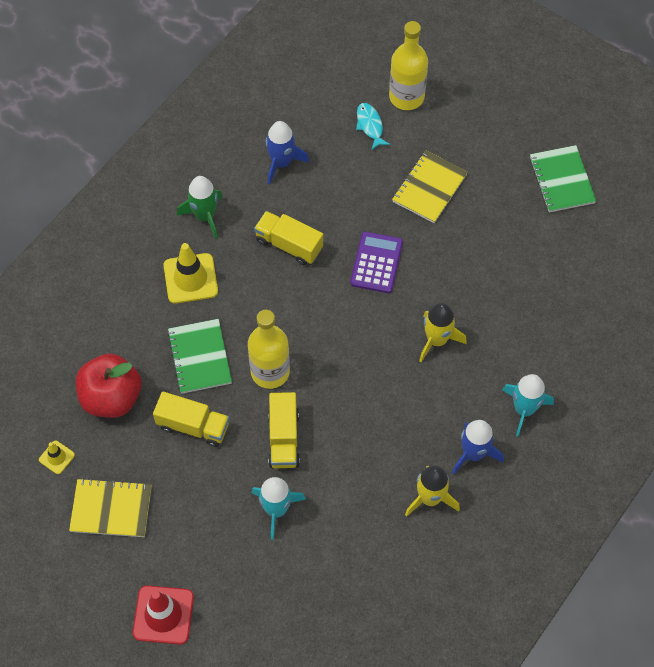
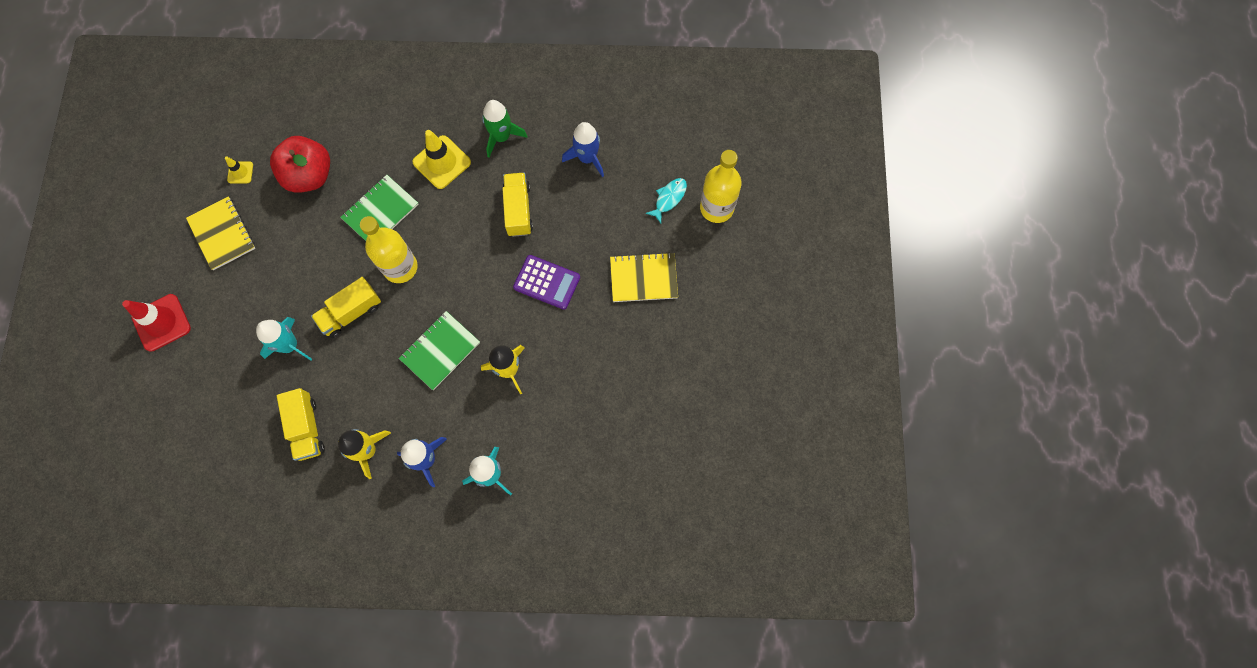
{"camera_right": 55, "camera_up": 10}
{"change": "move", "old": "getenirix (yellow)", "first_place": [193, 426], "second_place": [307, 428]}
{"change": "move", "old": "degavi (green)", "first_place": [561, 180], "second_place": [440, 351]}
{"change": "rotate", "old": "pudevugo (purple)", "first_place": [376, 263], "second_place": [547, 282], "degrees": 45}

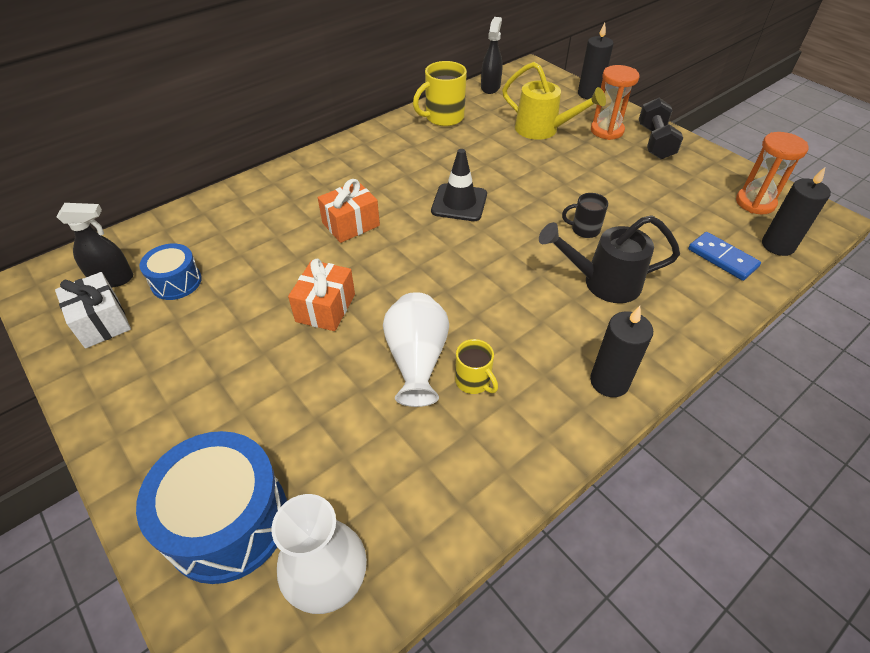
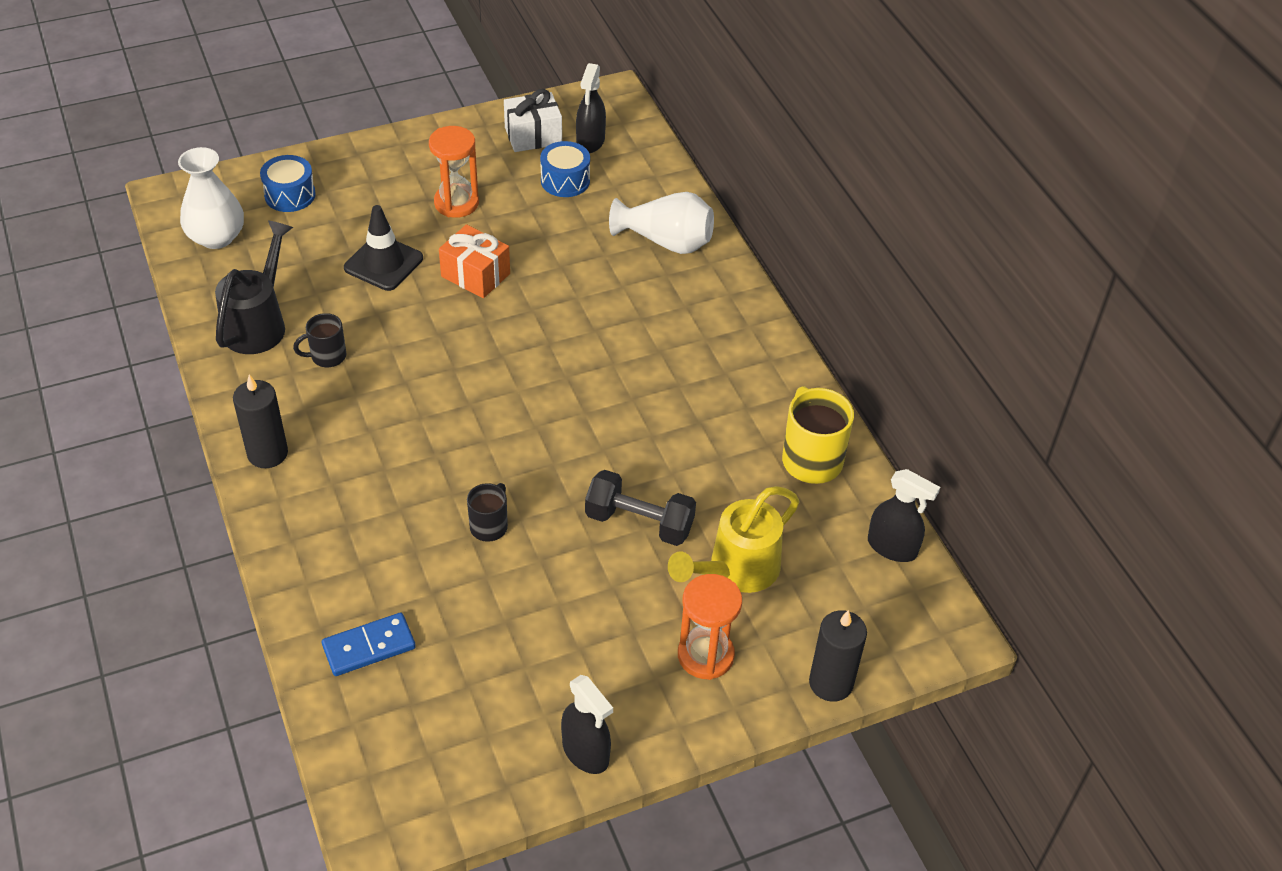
{"camera_right": 105, "camera_up": 0}
{"change": "delete", "old": "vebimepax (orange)", "first_place": [351, 224]}
{"change": "delete", "old": "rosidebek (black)", "first_place": [778, 245]}
{"change": "insert", "new": "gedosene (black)", "second_place": [586, 752]}
{"change": "move", "old": "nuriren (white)", "first_place": [416, 360], "second_place": [666, 241]}
{"change": "move", "old": "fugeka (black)", "first_place": [459, 203], "second_place": [383, 263]}
{"change": "move", "old": "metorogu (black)", "first_place": [603, 282], "second_place": [258, 324]}
{"change": "move", "old": "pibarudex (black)", "first_place": [655, 142], "second_place": [639, 522]}
{"change": "move", "old": "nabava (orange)", "first_place": [755, 203], "second_place": [456, 203]}
{"change": "recolor", "old": "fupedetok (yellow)", "new": "fupedetok (black)", "first_place": [473, 381], "second_place": [327, 356]}
{"change": "resize", "old": "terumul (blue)", "first_place": [228, 521], "second_place": [290, 195], "factor": 0.56}

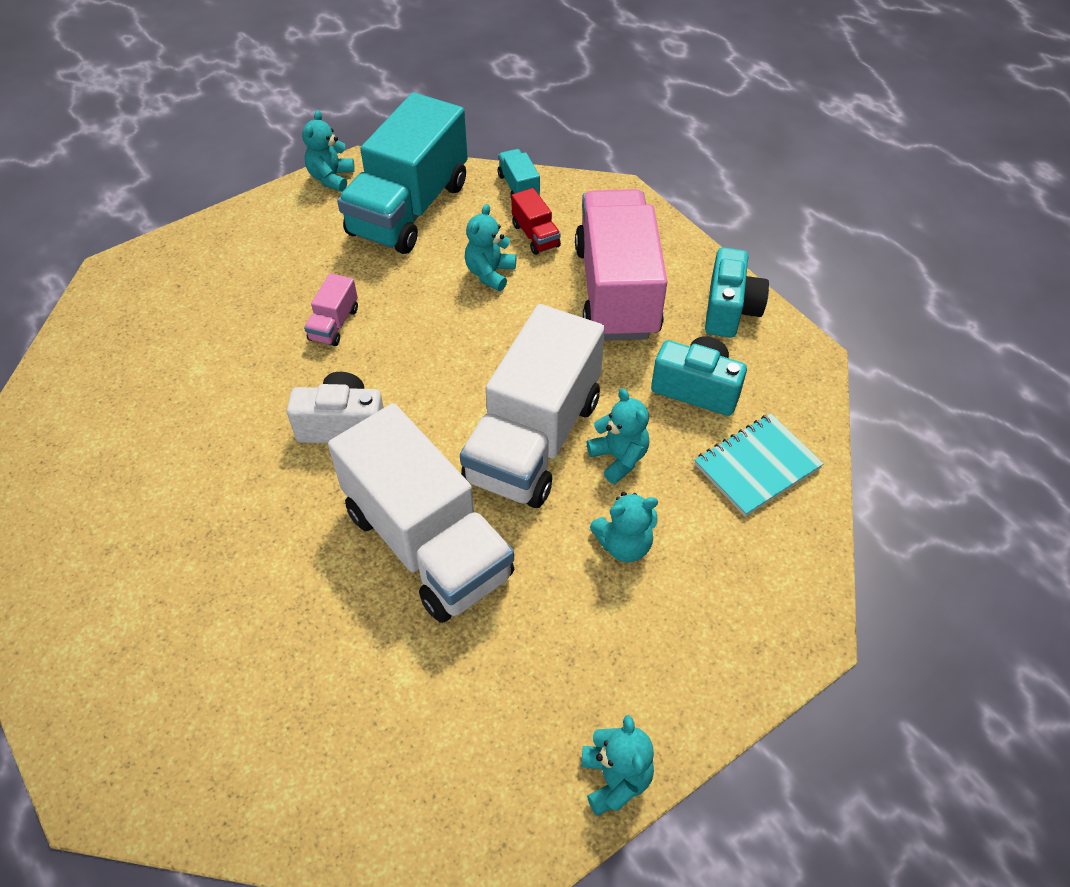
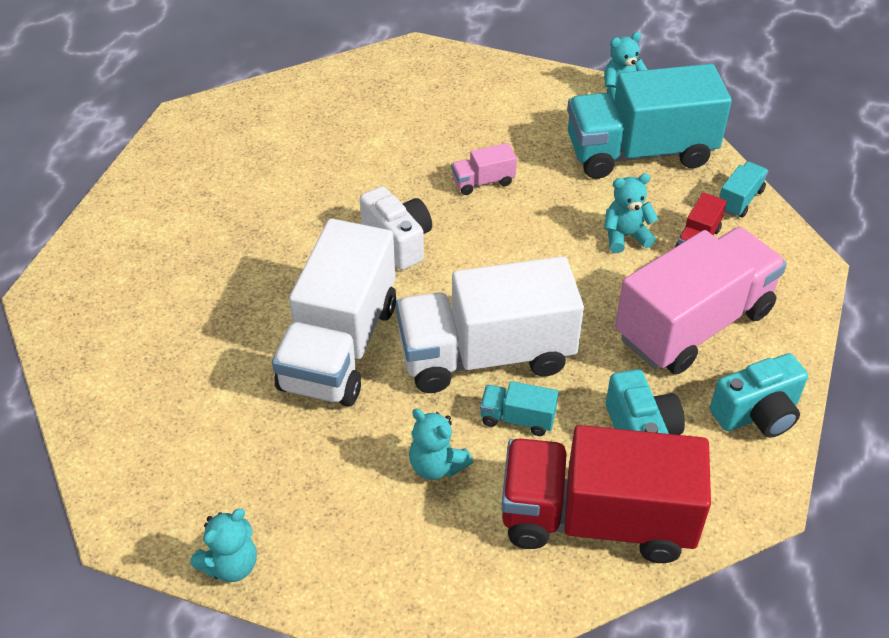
{"camera_right": 55, "camera_up": -5}
{"change": "replace", "old": "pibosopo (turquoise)", "new": "getenirix (turquoise)", "first_place": [619, 458], "second_place": [517, 418]}
{"change": "replace", "old": "degavi (turquoise)", "new": "getenirix (red)", "first_place": [757, 466], "second_place": [596, 519]}

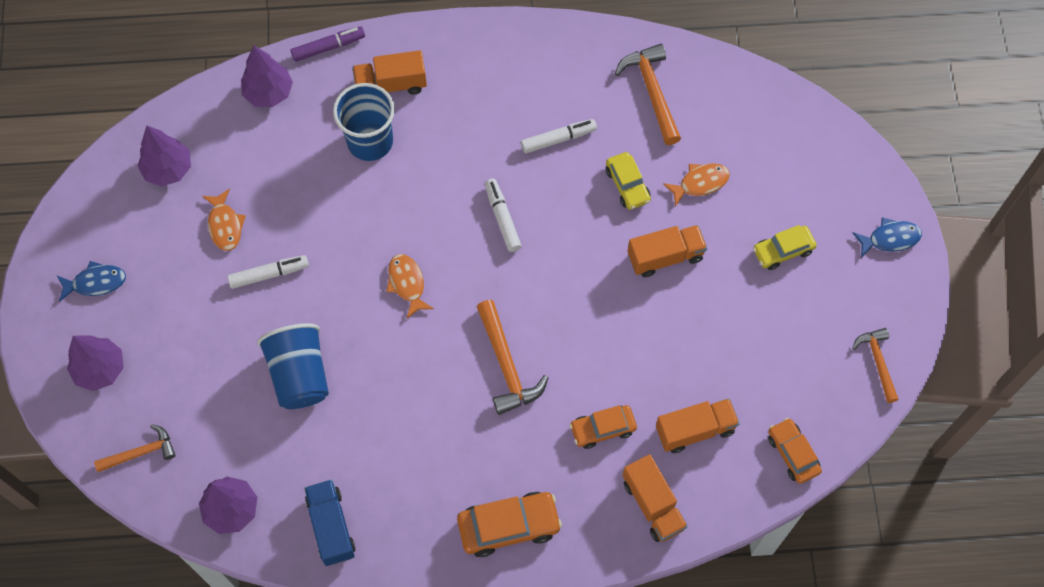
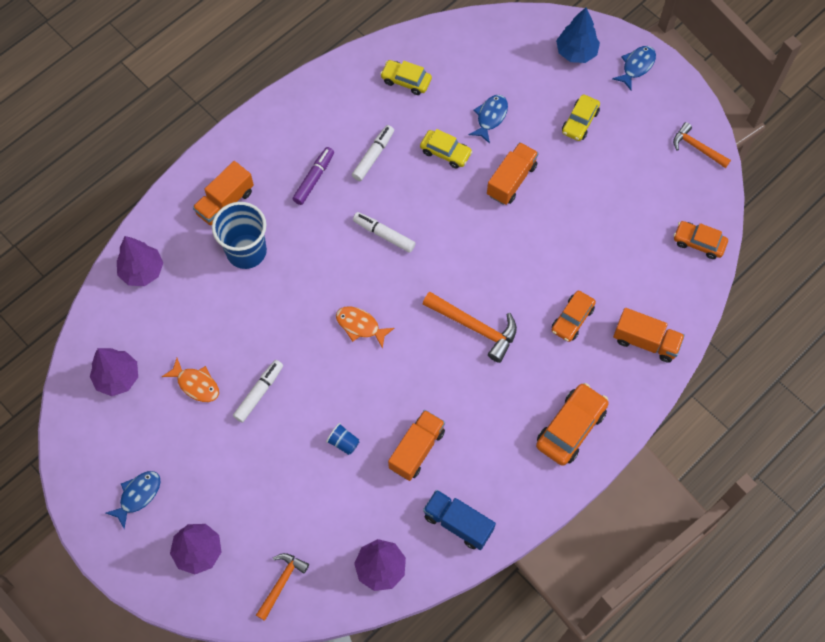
{"camera_right": -40, "camera_up": 0}
{"change": "insert", "new": "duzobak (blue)", "second_place": [576, 53]}
{"change": "move", "old": "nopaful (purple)", "first_place": [328, 47], "second_place": [314, 178]}
{"change": "move", "old": "getenirix (orange)", "first_place": [695, 430], "second_place": [416, 449]}
{"change": "replace", "old": "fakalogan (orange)", "new": "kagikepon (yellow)", "first_place": [652, 91], "second_place": [406, 81]}
{"change": "recolor", "old": "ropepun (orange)", "new": "ropepun (blue)", "first_place": [700, 183], "second_place": [490, 117]}
{"change": "resize", "old": "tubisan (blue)", "first_place": [299, 375], "second_place": [343, 442], "factor": 0.43}

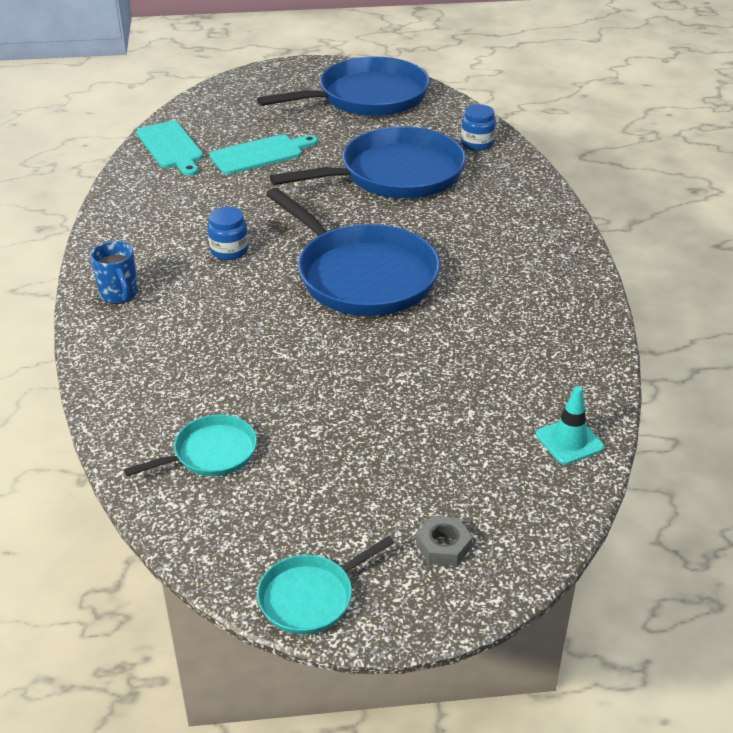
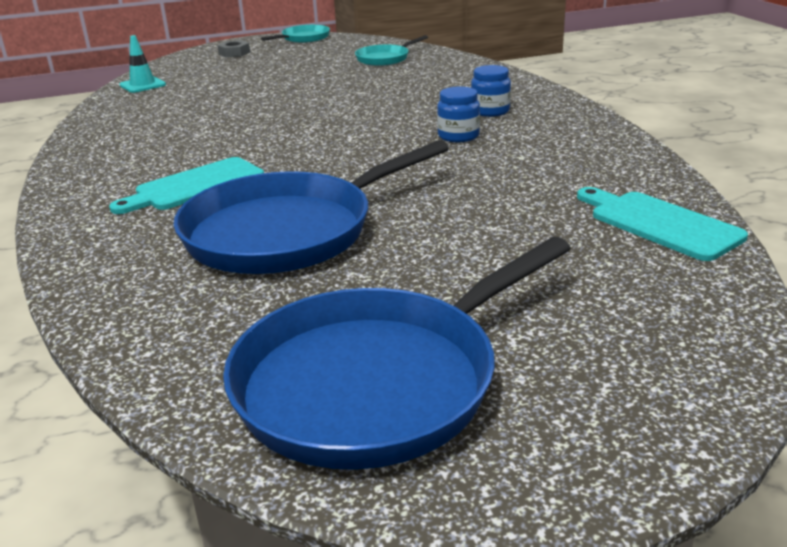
{"camera_right": 170, "camera_up": -10}
{"change": "delete", "old": "fupedetok (blue)", "first_place": [119, 295]}
{"change": "delete", "old": "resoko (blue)", "first_place": [362, 276]}
{"change": "move", "old": "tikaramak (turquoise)", "first_place": [260, 154], "second_place": [195, 186]}
{"change": "move", "old": "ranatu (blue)", "first_place": [477, 143], "second_place": [490, 111]}

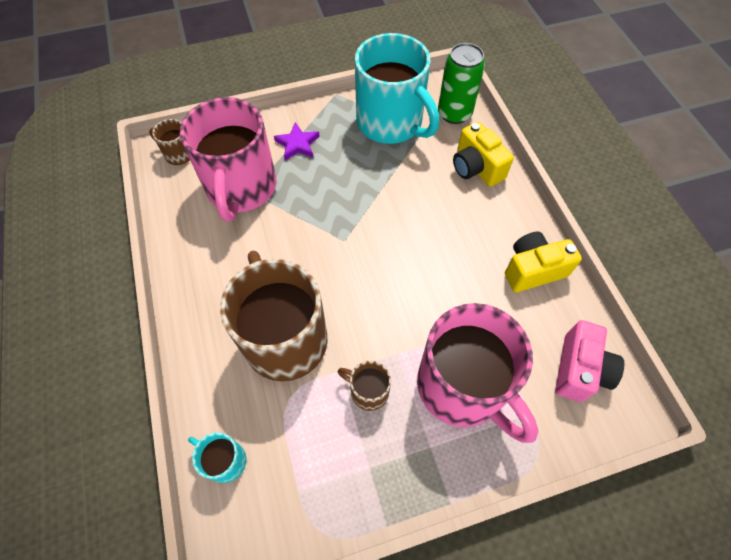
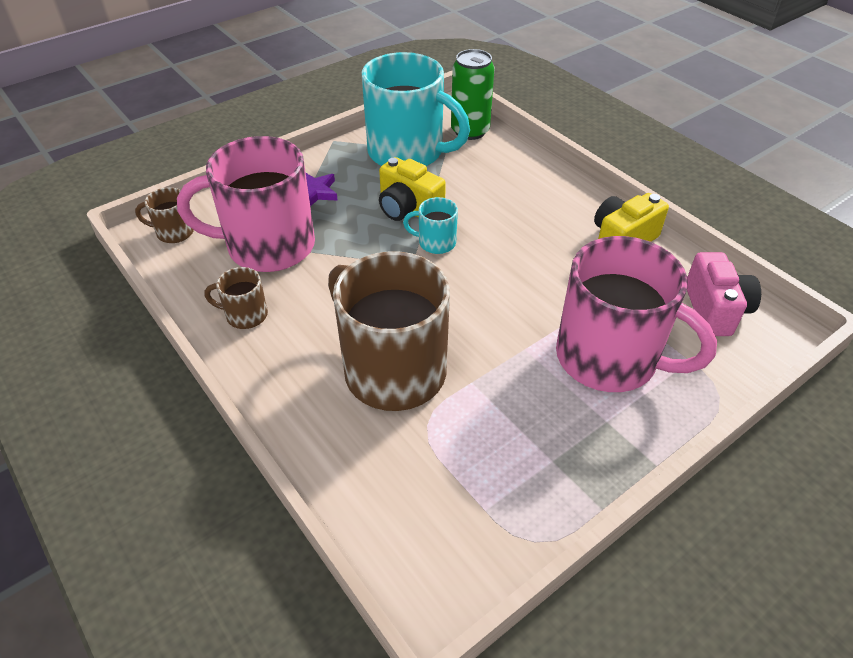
{"camera_right": -20, "camera_up": -15}
{"change": "move", "old": "fupedetok (turquoise)", "first_place": [225, 460], "second_place": [435, 242]}
{"change": "move", "old": "fupedetok (brown)", "first_place": [368, 391], "second_place": [245, 315]}
{"change": "move", "old": "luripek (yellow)", "first_place": [476, 168], "second_place": [408, 209]}
{"change": "rotate", "old": "fupedetok (pink)", "first_place": [241, 188], "second_place": [268, 246], "degrees": 105}

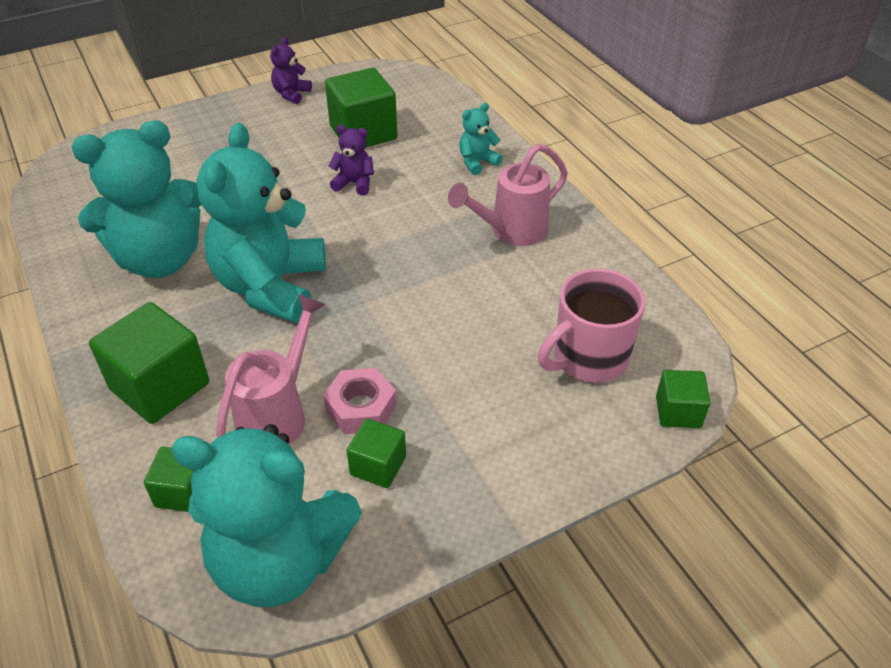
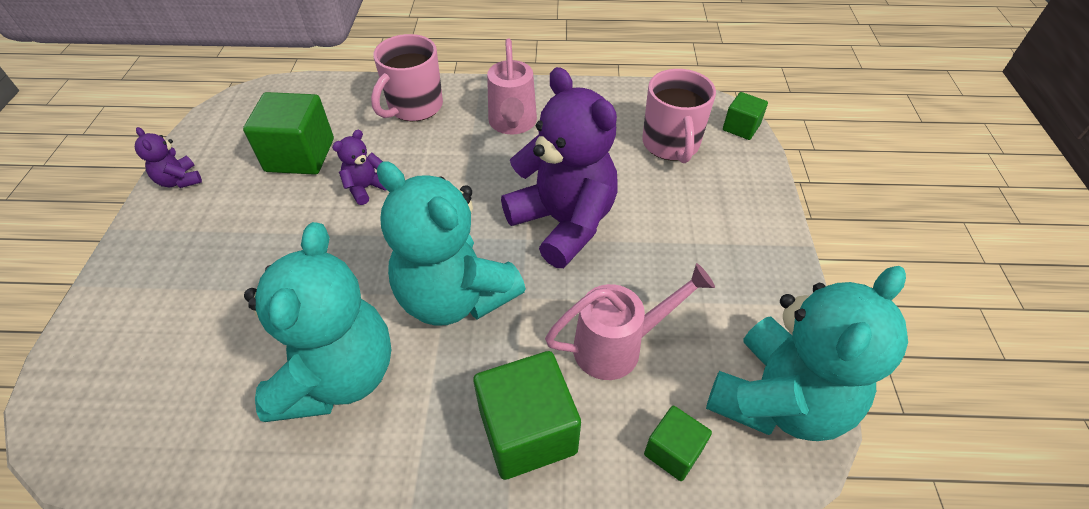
{"camera_right": -60, "camera_up": 5}
{"change": "delete", "old": "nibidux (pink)", "first_place": [361, 408]}
{"change": "delete", "old": "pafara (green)", "first_place": [378, 466]}
{"change": "insert", "new": "pibosopo (purple)", "second_place": [563, 223]}
{"change": "replace", "old": "pibosopo (turquoise)", "new": "fupedetok (pink)", "first_place": [477, 162], "second_place": [414, 107]}
{"change": "rotate", "old": "metorogu (pink)", "first_place": [278, 413], "second_place": [618, 346], "degrees": 105}

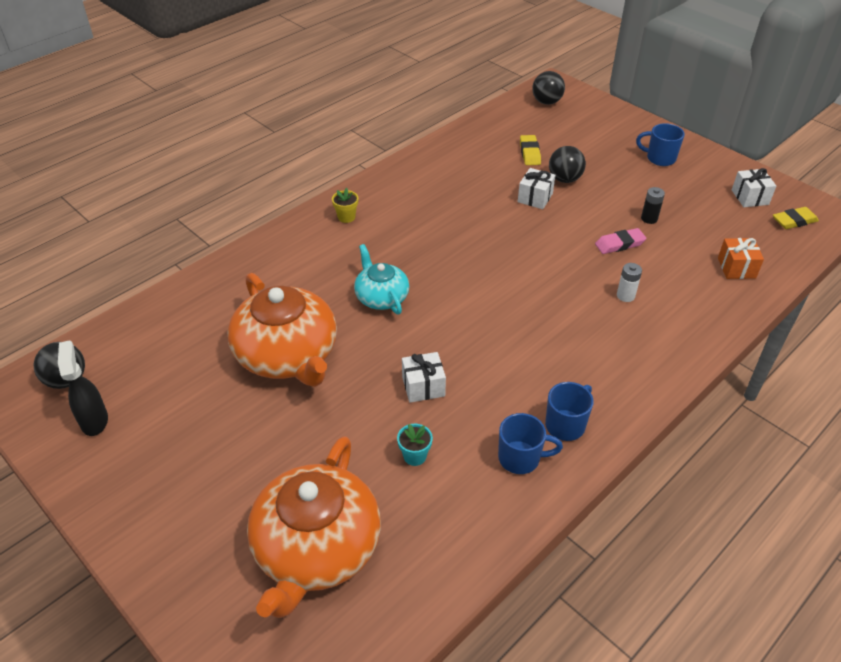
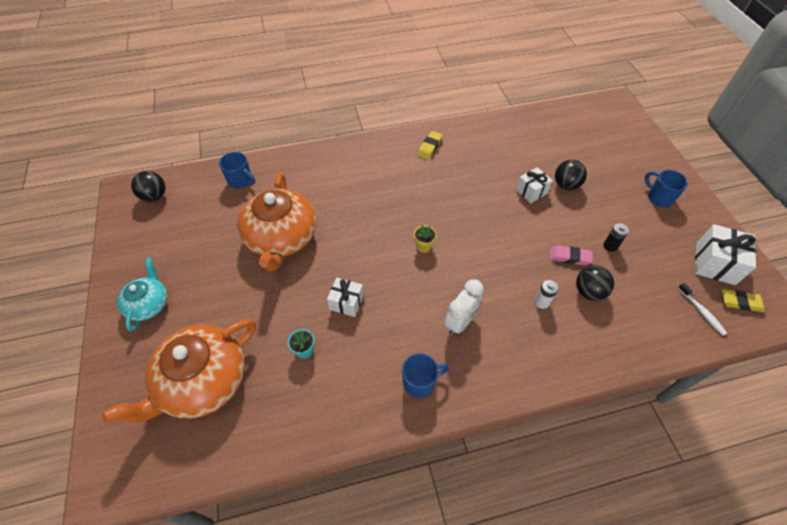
{"camera_right": 30, "camera_up": 10}
{"change": "delete", "old": "gedosene (black)", "first_place": [94, 420]}
{"change": "delete", "old": "vebimepax (orange)", "first_place": [736, 268]}
{"change": "insert", "new": "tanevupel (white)", "second_place": [460, 321]}
{"change": "insert", "new": "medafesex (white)", "second_place": [702, 312]}
{"change": "move", "old": "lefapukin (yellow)", "first_place": [346, 217], "second_place": [424, 246]}
{"change": "move", "old": "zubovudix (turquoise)", "first_place": [381, 297], "second_place": [148, 304]}
{"change": "move", "old": "fupedetok (blue)", "first_place": [520, 458], "second_place": [240, 181]}
{"change": "move", "old": "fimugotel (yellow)", "first_place": [530, 153], "second_place": [429, 147]}
{"change": "move", "old": "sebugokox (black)", "first_place": [546, 102], "second_place": [588, 291]}
{"change": "resize", "old": "vebimepax (white)", "first_place": [750, 197], "second_place": [715, 263], "factor": 1.54}

